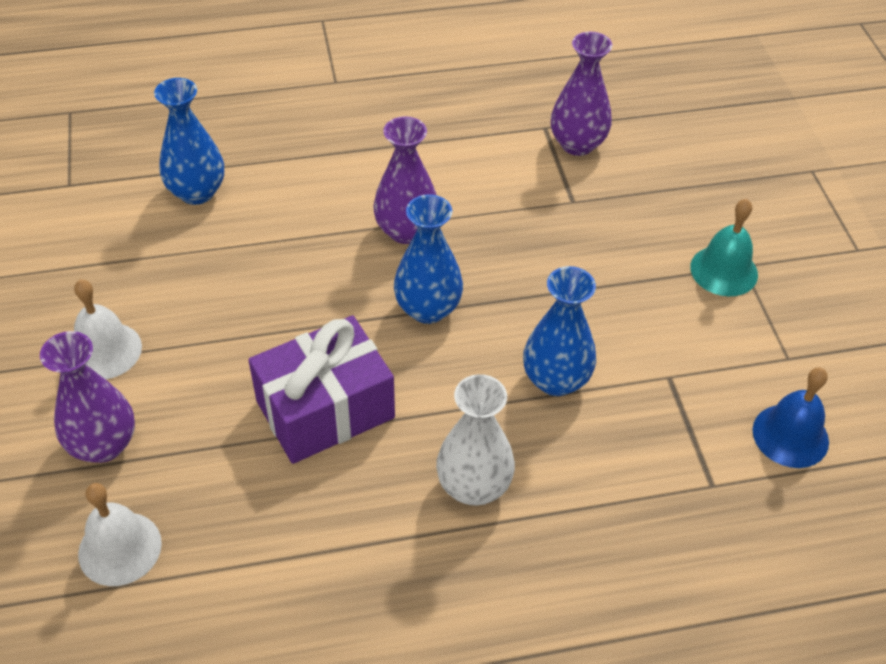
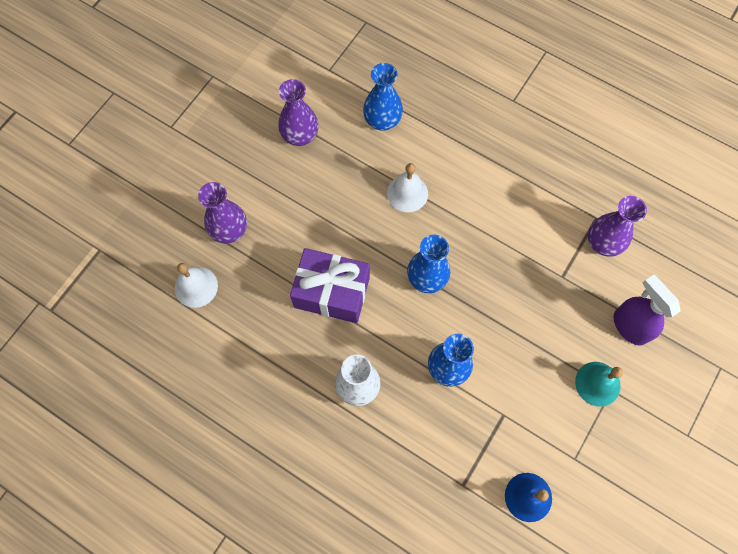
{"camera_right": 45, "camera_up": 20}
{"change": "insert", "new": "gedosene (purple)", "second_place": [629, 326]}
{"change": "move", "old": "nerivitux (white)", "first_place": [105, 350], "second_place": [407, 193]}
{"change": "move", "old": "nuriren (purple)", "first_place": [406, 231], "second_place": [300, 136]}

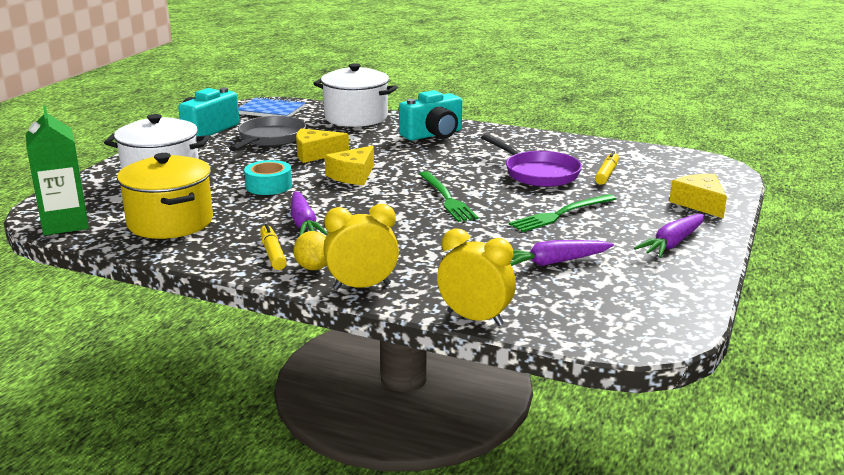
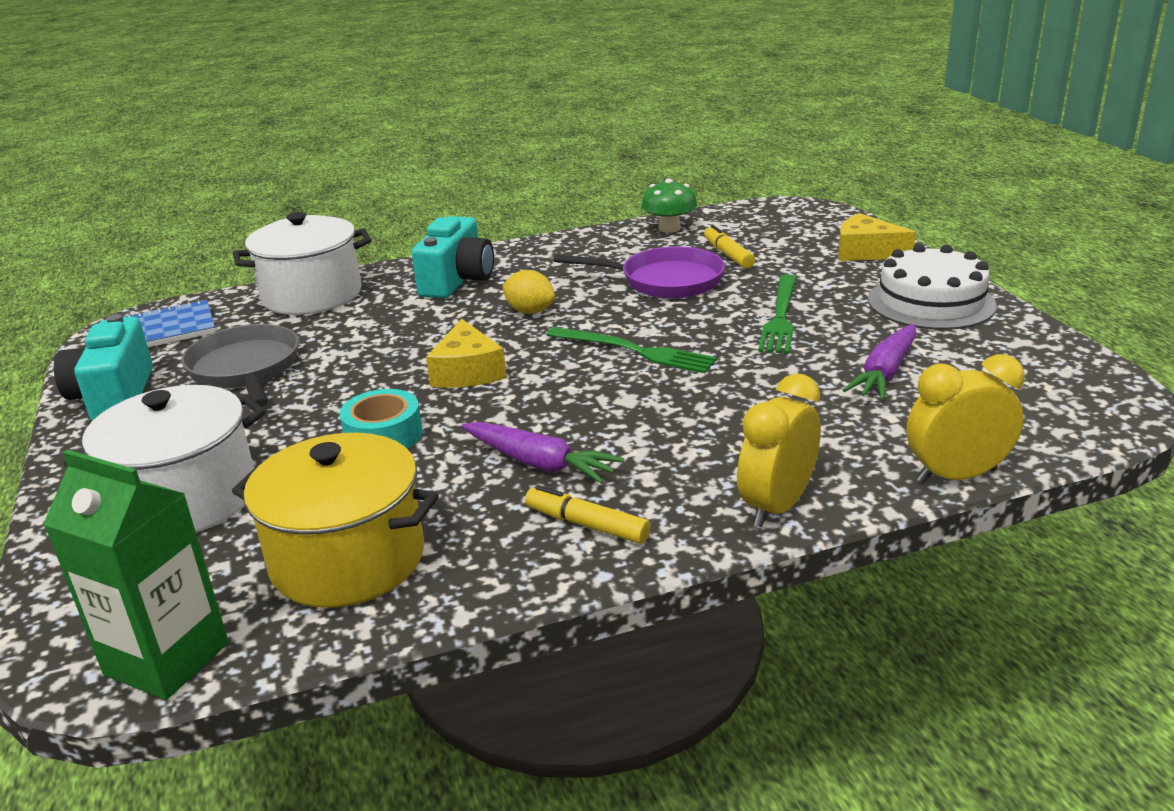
{"camera_right": -40, "camera_up": 5}
{"change": "delete", "old": "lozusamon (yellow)", "first_place": [315, 154]}
{"change": "insert", "new": "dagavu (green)", "second_place": [669, 228]}
{"change": "move", "old": "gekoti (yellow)", "first_place": [313, 267], "second_place": [530, 311]}
{"change": "replace", "old": "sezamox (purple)", "new": "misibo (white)", "first_place": [672, 243], "second_place": [931, 302]}

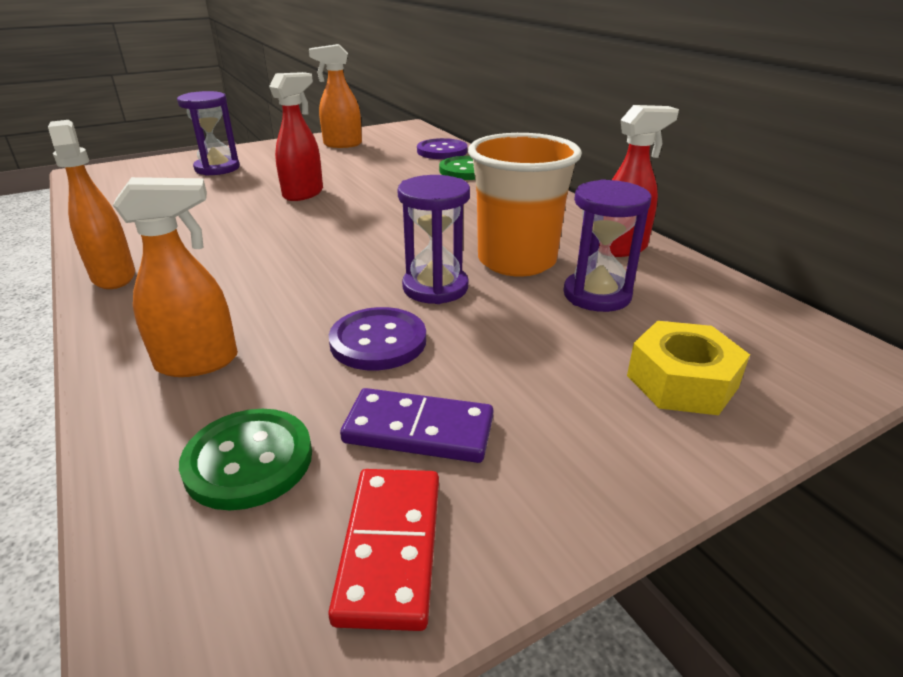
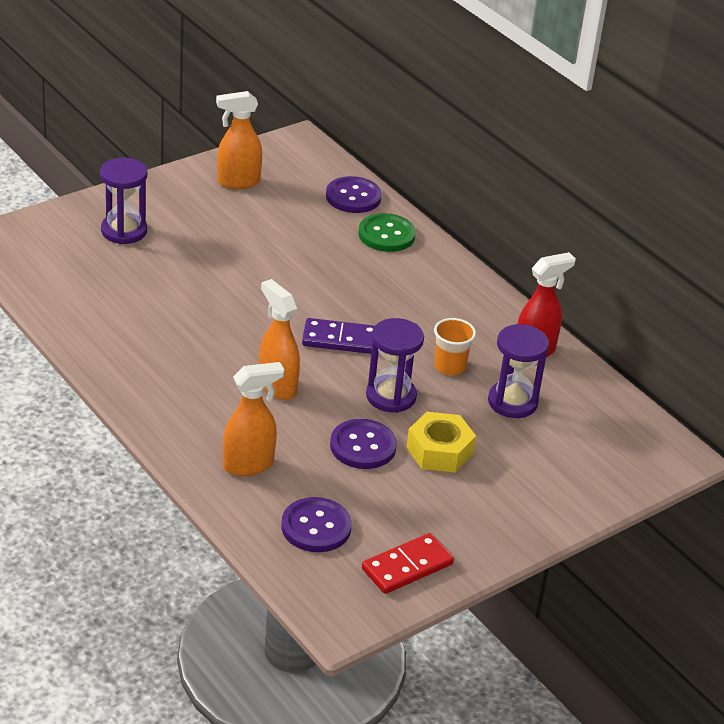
{"camera_right": -10, "camera_up": 5}
{"change": "delete", "old": "gedosene (red)", "first_place": [303, 194]}
{"change": "move", "old": "gedosene (orange)", "first_place": [114, 276], "second_place": [277, 386]}
{"change": "move", "old": "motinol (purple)", "first_place": [419, 430], "second_place": [340, 339]}
{"change": "move", "old": "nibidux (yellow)", "first_place": [682, 381], "second_place": [439, 451]}
{"change": "recolor", "old": "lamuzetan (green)", "new": "lamuzetan (purple)", "first_place": [248, 460], "second_place": [316, 527]}
{"change": "rotate", "old": "motinol (red)", "first_place": [390, 548], "second_place": [407, 566], "degrees": 60}
{"change": "resize", "old": "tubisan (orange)", "first_place": [516, 261], "second_place": [450, 366], "factor": 0.51}

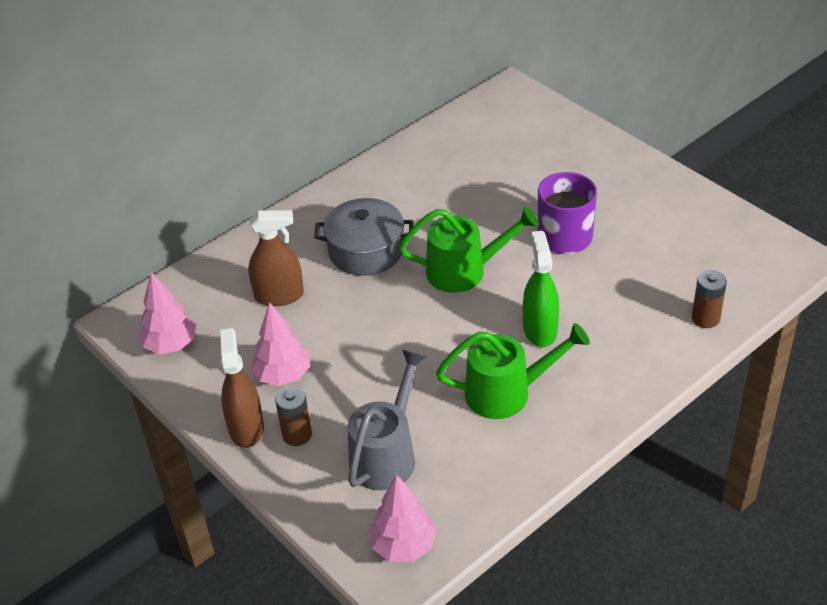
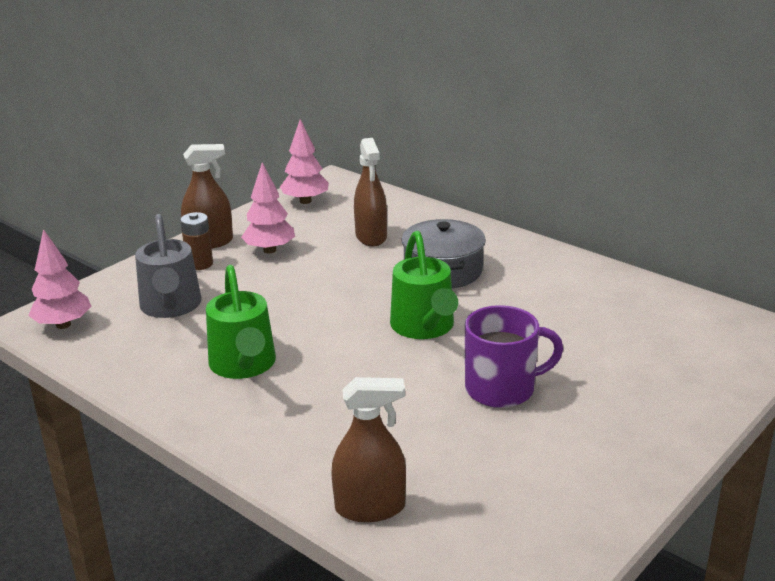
{"camera_right": 80, "camera_up": -15}
{"change": "delete", "old": "gedosene (green)", "first_place": [540, 330]}
{"change": "replace", "old": "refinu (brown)", "new": "gedosene (brown)", "first_place": [705, 318], "second_place": [370, 508]}
{"change": "rotate", "old": "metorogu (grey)", "first_place": [387, 454], "second_place": [171, 307], "degrees": 60}

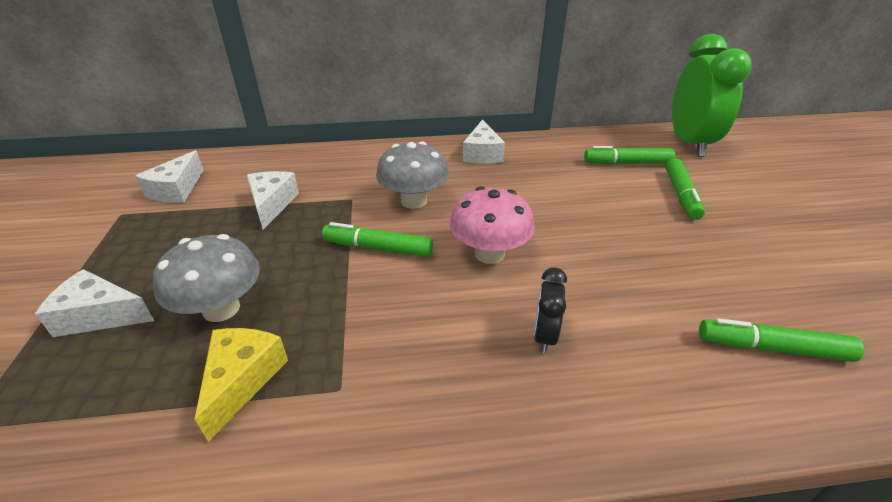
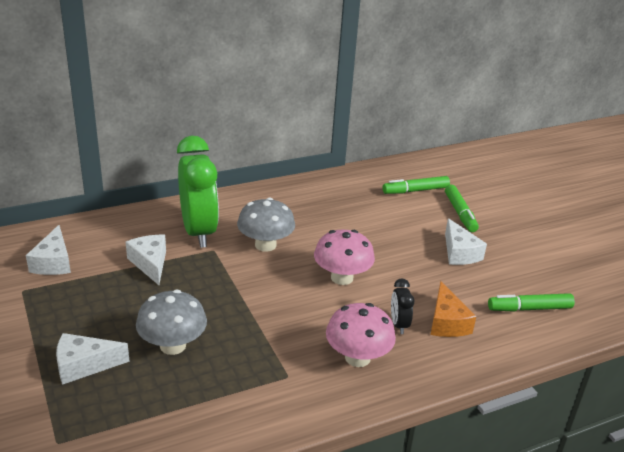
{"camera_right": -20, "camera_up": -5}
{"change": "delete", "old": "lozusamon (yellow)", "first_place": [242, 380]}
{"change": "delete", "old": "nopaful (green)", "first_place": [378, 248]}
{"change": "insert", "new": "dagavu (pink)", "second_place": [357, 357]}
{"change": "insert", "new": "lozusamon (orange)", "second_place": [447, 322]}
{"change": "move", "old": "lozusamon (white)", "first_place": [482, 154], "second_place": [459, 253]}
{"change": "move", "old": "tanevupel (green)", "first_place": [689, 144], "second_place": [198, 232]}

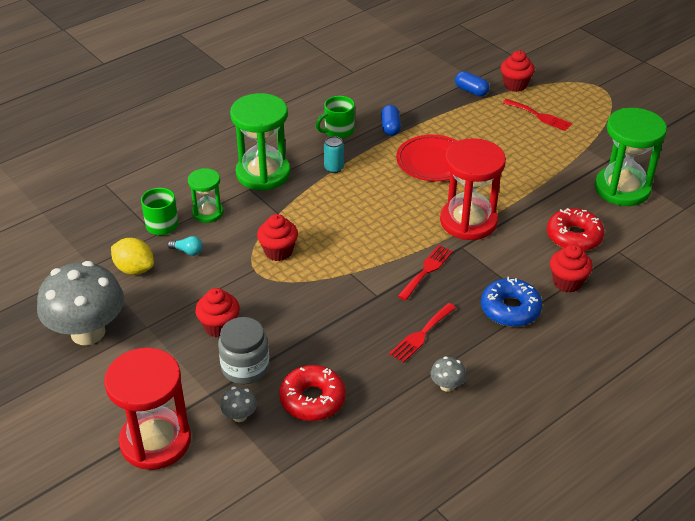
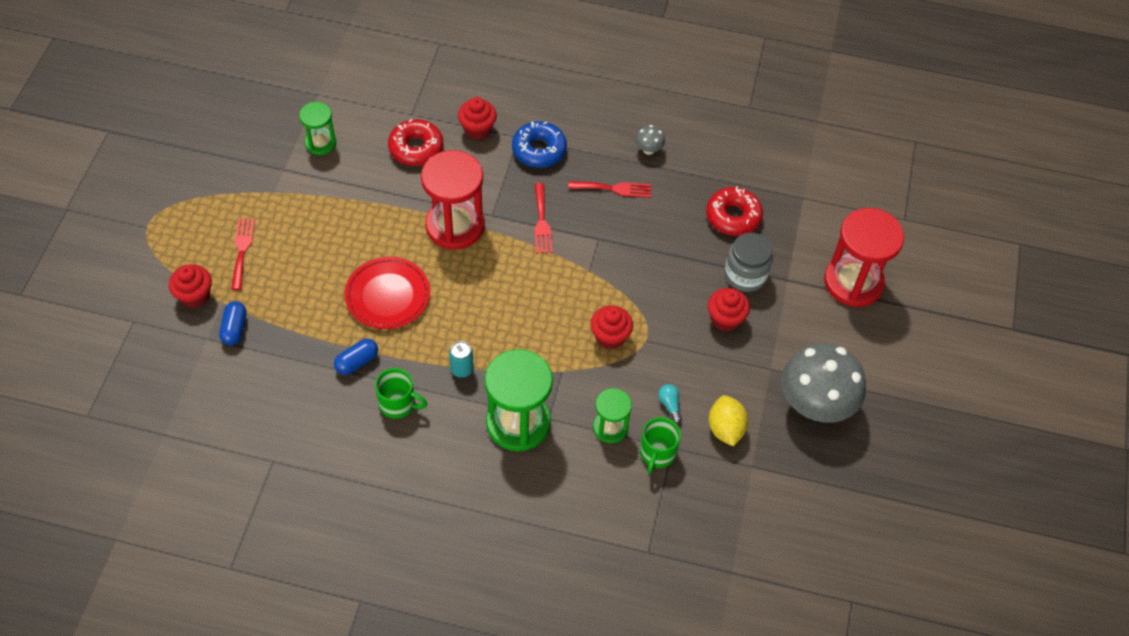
{"camera_right": -130, "camera_up": 15}
{"change": "delete", "old": "dagavu (grey)", "first_place": [239, 416]}
{"change": "rotate", "old": "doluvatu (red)", "first_place": [426, 270], "second_place": [541, 222], "degrees": -90}
{"change": "resize", "old": "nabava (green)", "first_place": [622, 189], "second_place": [320, 143], "factor": 0.55}

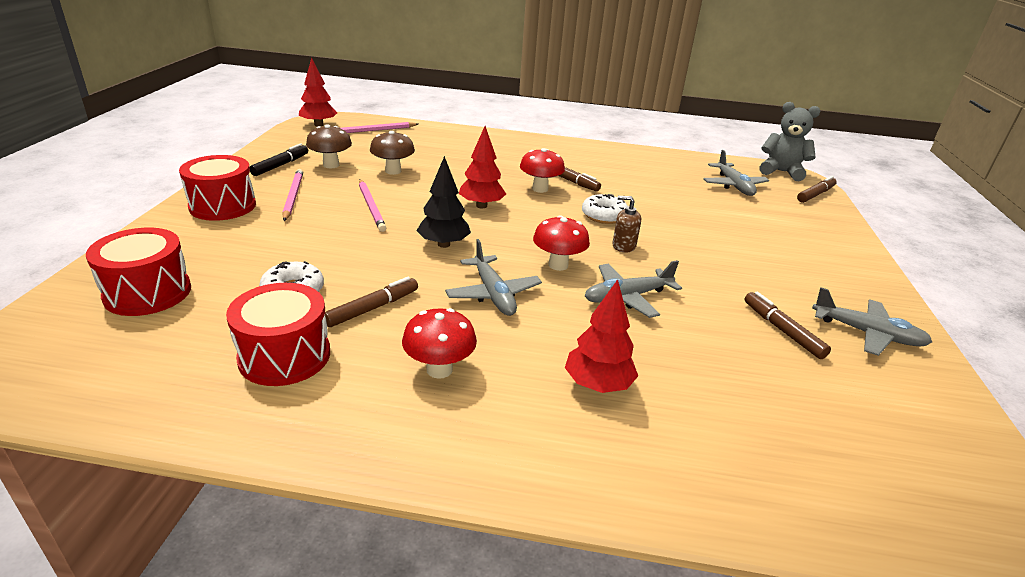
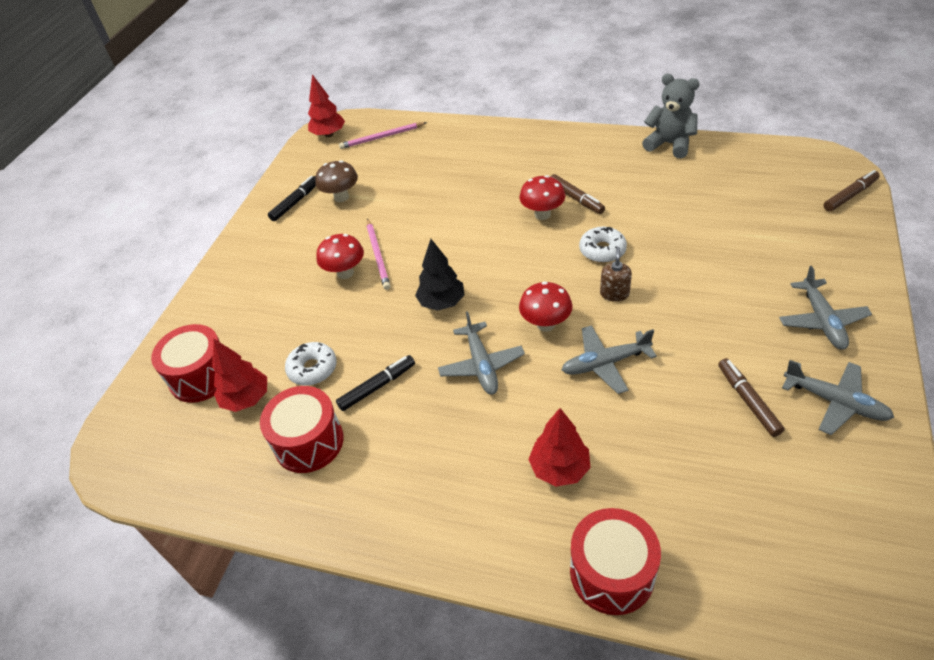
{"camera_right": 15, "camera_up": 15}
{"change": "delete", "old": "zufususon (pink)", "first_place": [293, 196]}
{"change": "delete", "old": "dagavu (brown)", "first_place": [393, 171]}
{"change": "move", "old": "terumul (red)", "first_place": [223, 206], "second_place": [612, 573]}
{"change": "move", "old": "dagavu (red)", "first_place": [439, 369], "second_place": [345, 273]}
{"change": "move", "old": "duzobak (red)", "first_place": [481, 206], "second_place": [247, 399]}
{"change": "move", "old": "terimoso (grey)", "first_place": [734, 186], "second_place": [822, 321]}
{"change": "move", "old": "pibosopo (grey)", "first_place": [781, 172], "second_place": [669, 144]}
{"change": "recolor", "old": "nopaful (brown)", "new": "nopaful (black)", "first_place": [372, 308], "second_place": [377, 387]}
{"change": "rotate", "old": "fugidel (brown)", "first_place": [623, 246], "second_place": [614, 293], "degrees": 75}

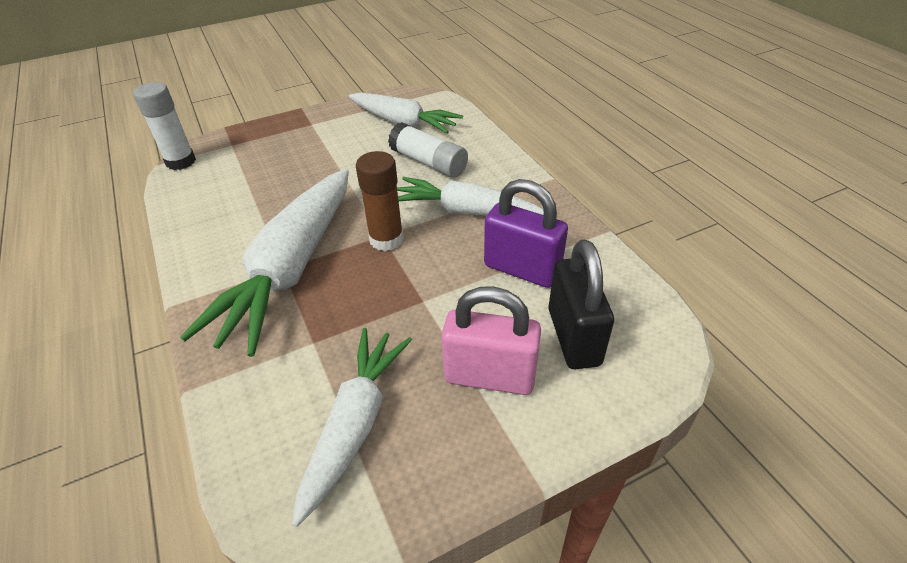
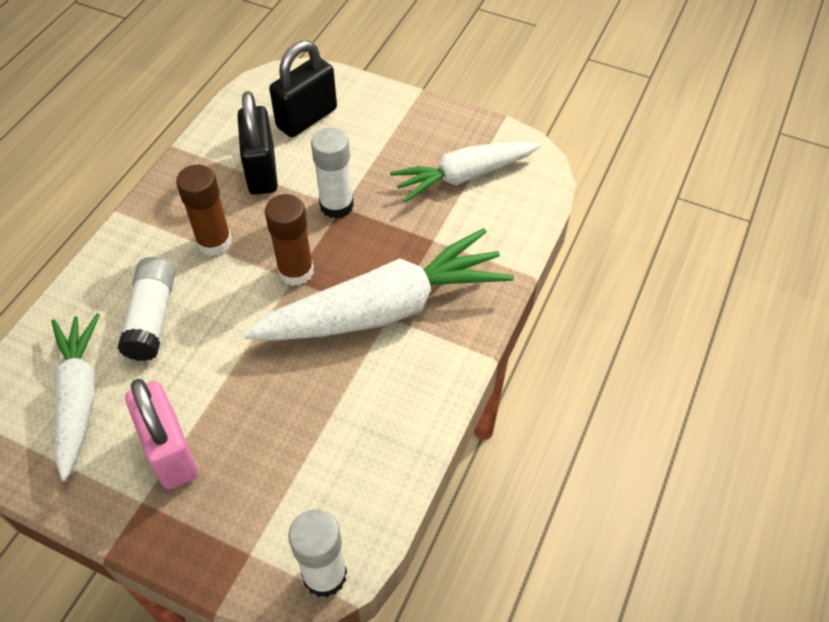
{"camera_right": -130, "camera_up": 10}
{"change": "insert", "new": "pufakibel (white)", "second_place": [336, 205]}
{"change": "move", "old": "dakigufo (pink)", "first_place": [489, 376], "second_place": [170, 451]}
{"change": "replace", "old": "sezamox (white)", "new": "pufakibel (brown)", "first_place": [466, 211], "second_place": [214, 242]}
{"change": "recolor", "old": "dakigufo (purple)", "new": "dakigufo (black)", "first_place": [522, 269], "second_place": [262, 171]}

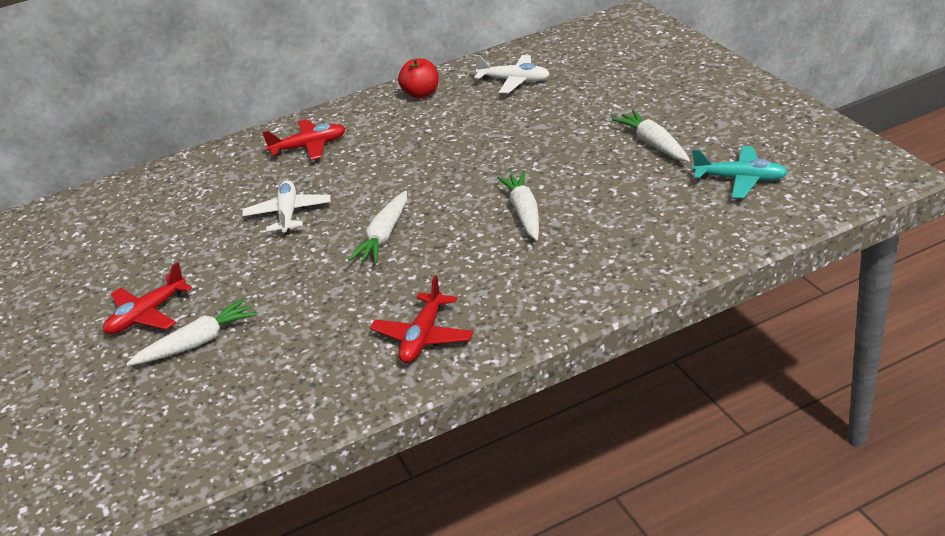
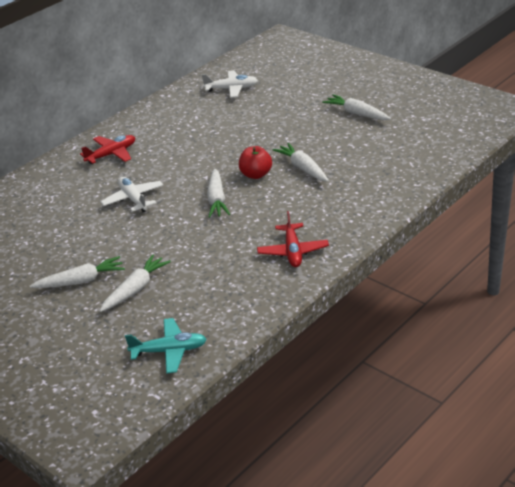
{"camera_right": -25, "camera_up": 0}
{"change": "move", "old": "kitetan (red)", "first_place": [421, 94], "second_place": [256, 175]}
{"change": "move", "old": "terimoso (turquoise)", "first_place": [740, 179], "second_place": [169, 351]}
{"change": "replace", "old": "terimoso (red)", "new": "sezamox (white)", "first_place": [147, 315], "second_place": [81, 281]}

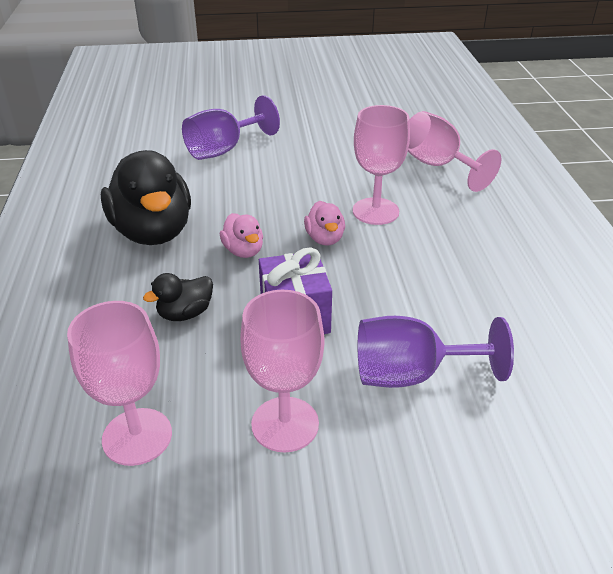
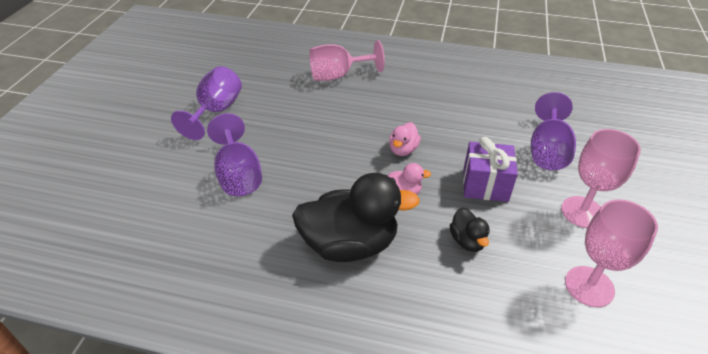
{"camera_right": -70, "camera_up": 5}
{"change": "delete", "old": "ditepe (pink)", "first_place": [375, 211]}
{"change": "insert", "new": "ditepe (purple)", "second_place": [216, 111]}
{"change": "rotate", "old": "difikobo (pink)", "first_place": [325, 238], "second_place": [403, 150], "degrees": 105}

